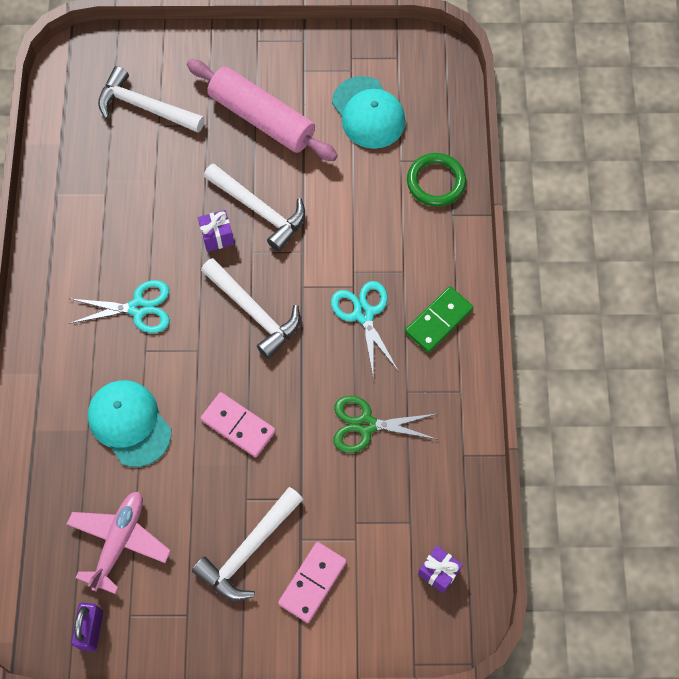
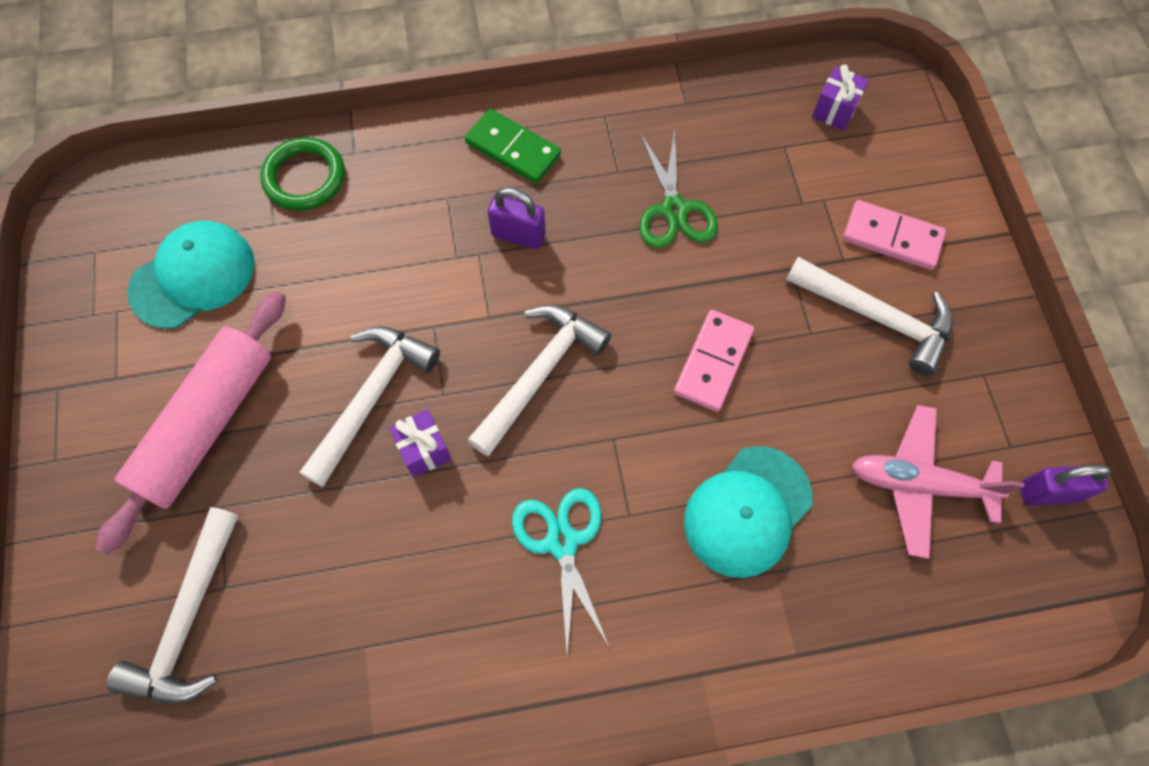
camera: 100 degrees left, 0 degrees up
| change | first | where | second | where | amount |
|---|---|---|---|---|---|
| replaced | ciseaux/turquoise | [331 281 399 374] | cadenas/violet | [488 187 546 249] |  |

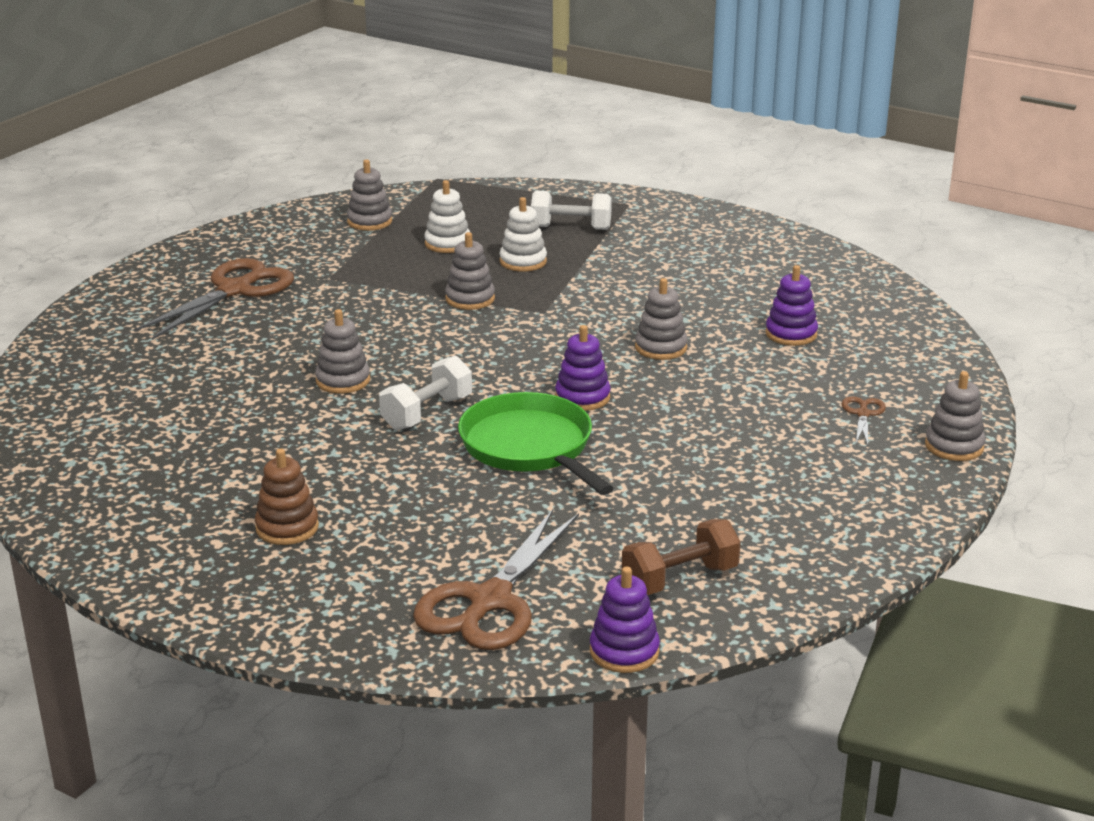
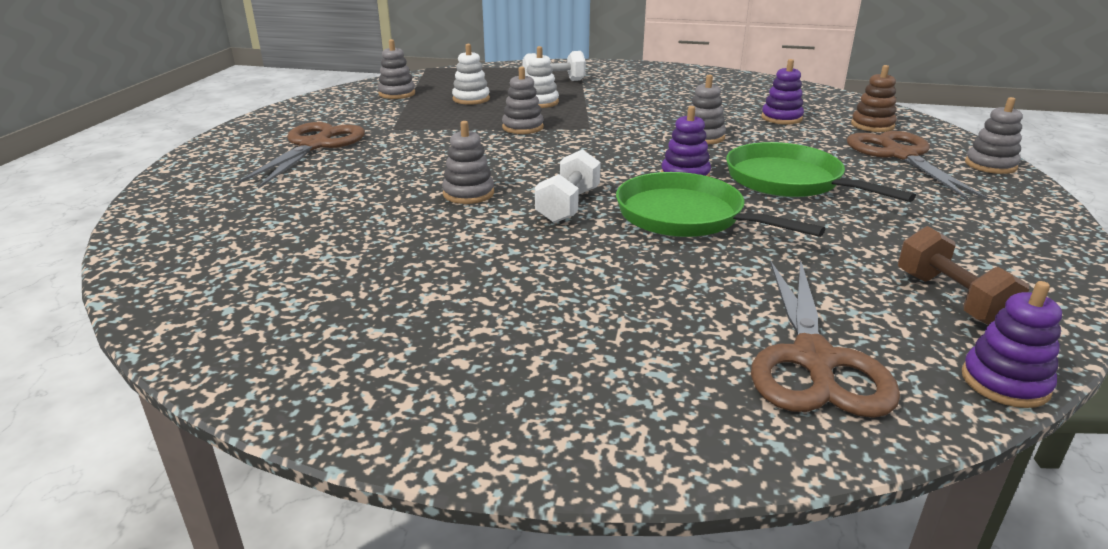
camera: 20 degrees left, 0 degrees up
| change | first | where | second | where | amount |
|---|---|---|---|---|---|
| resized | ciseaux/marron | [842 396 886 445] |  | [847 131 990 201] | x2.24 |
| moved | jouet à empiler/marron | [255 448 319 545] |  | [851 65 897 132] |  |
| turned | haltère/marron | [622 519 741 595] |  | [898 226 1029 325] | 60 degrees counterclockwise |
| added |  |  | poêle/vert | [726 142 916 202] |  |

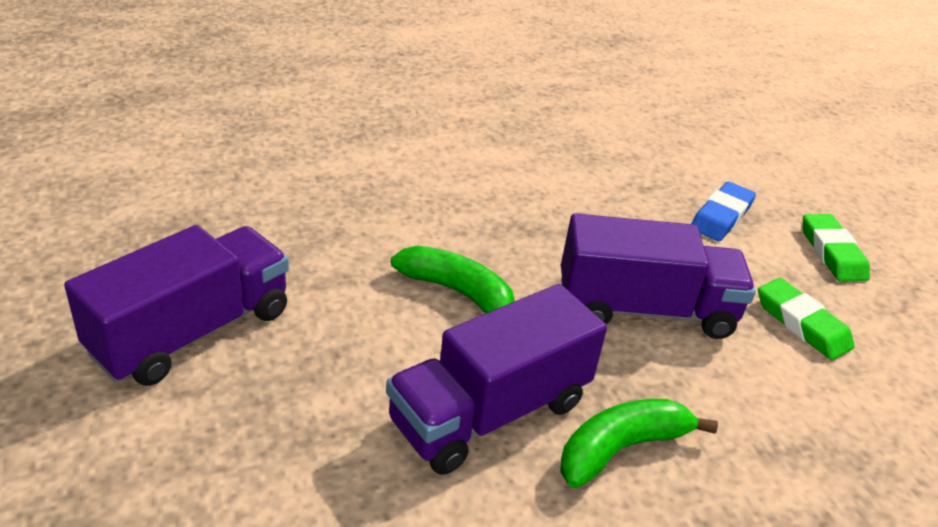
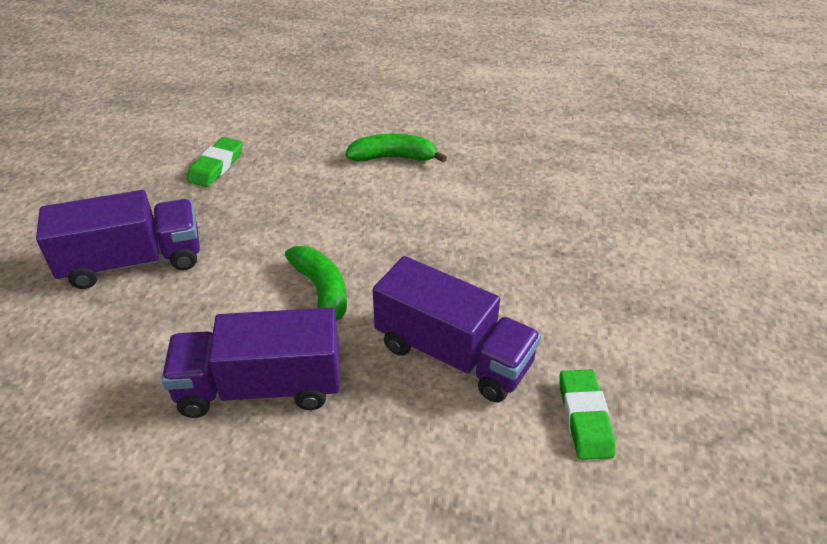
camera: 35 degrees right, 5 degrees up
| change | first | where | second | where | amount |
|---|---|---|---|---|---|
| removed | gomme/bleu | [691 182 756 241] |  |  |  |
| moved | gomme/vert | [803 214 870 282] |  | [187 137 243 187] |  |
| moved | banane/vert | [560 399 718 488] |  | [345 134 447 163] |  |

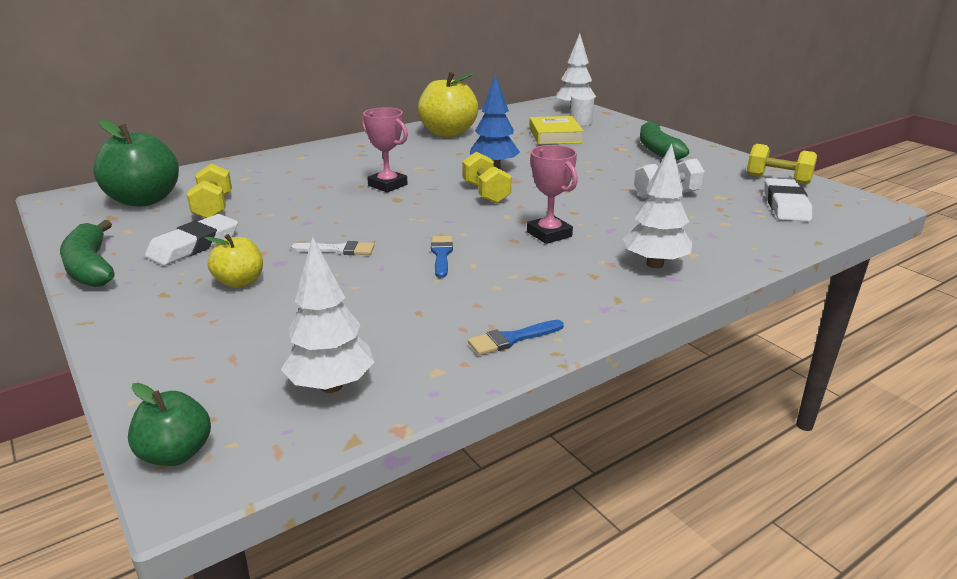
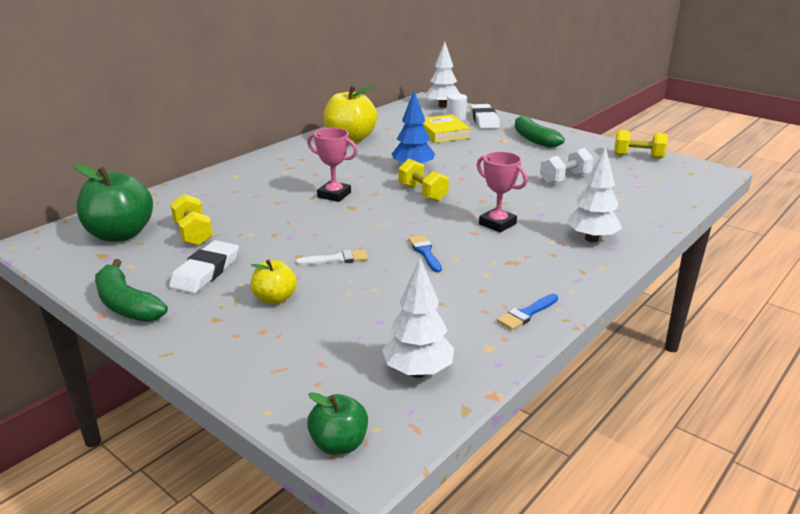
camera: 15 degrees left, 0 degrees up
| change | first | where | second | where | amount |
|---|---|---|---|---|---|
| moved | gomme/blanc | [764 178 812 221] |  | [470 104 500 129] |  |

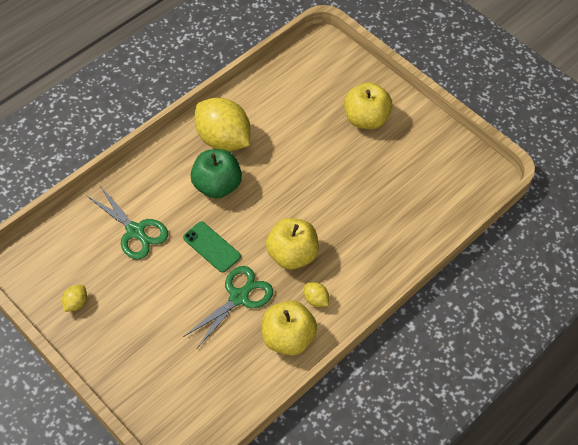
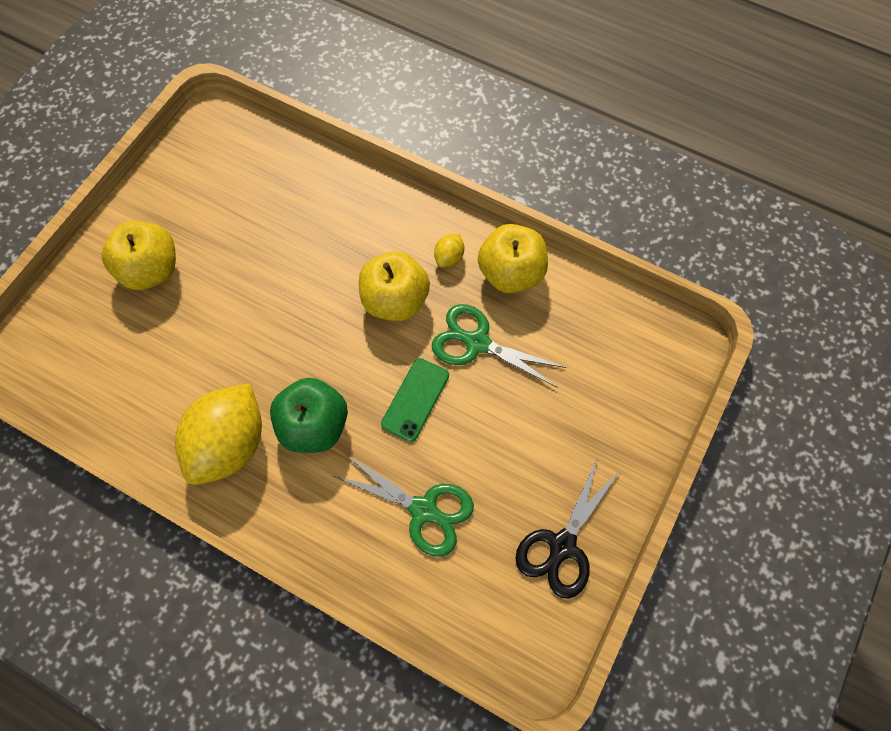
camera: 105 degrees left, 10 degrees up
| change | first | where | second | where | amount |
|---|---|---|---|---|---|
| turned | ciseaux/vert | [87 186 168 259] |  | [334 454 474 557] | 90 degrees clockwise |
| replaced | citron/jaune | [62 285 87 312] | ciseaux/noir | [515 458 621 599] |  |

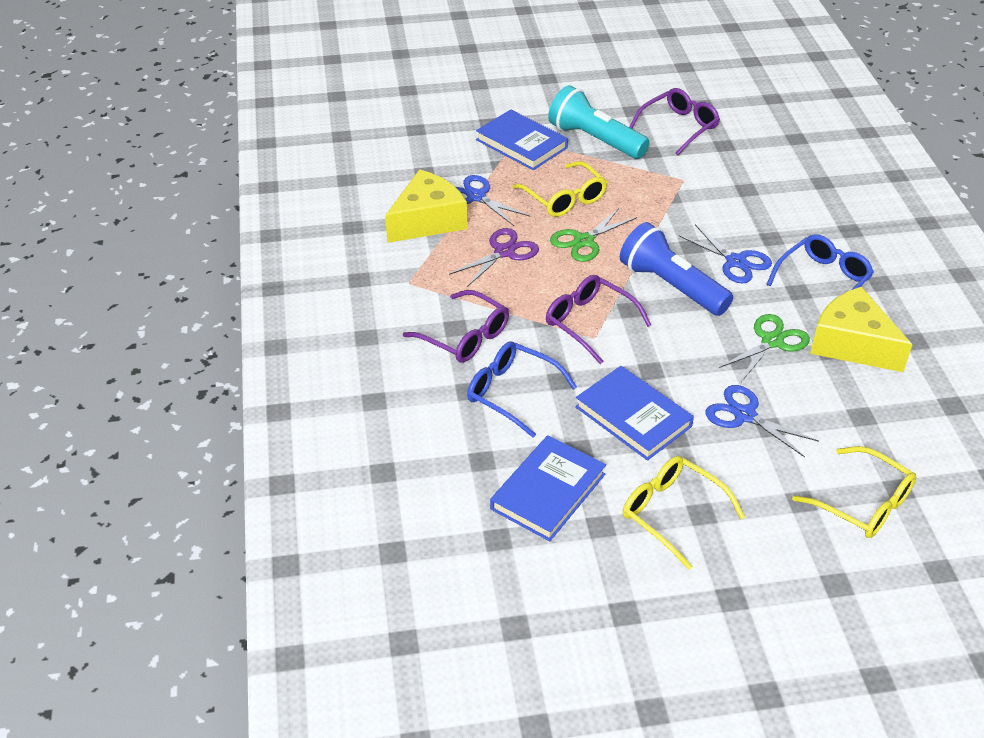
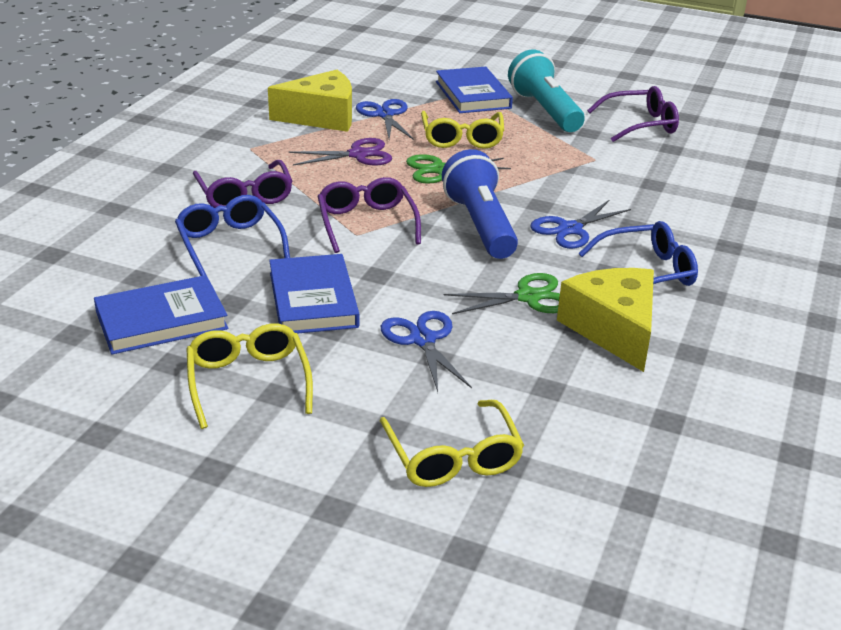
camera: 30 degrees right, 10 degrees down
| change | first | where | second | where | amount |
|---|---|---|---|---|---|
| turned | ciseaux/bleu | [679 224 772 284] |  | [530 200 631 249] | 60 degrees clockwise |

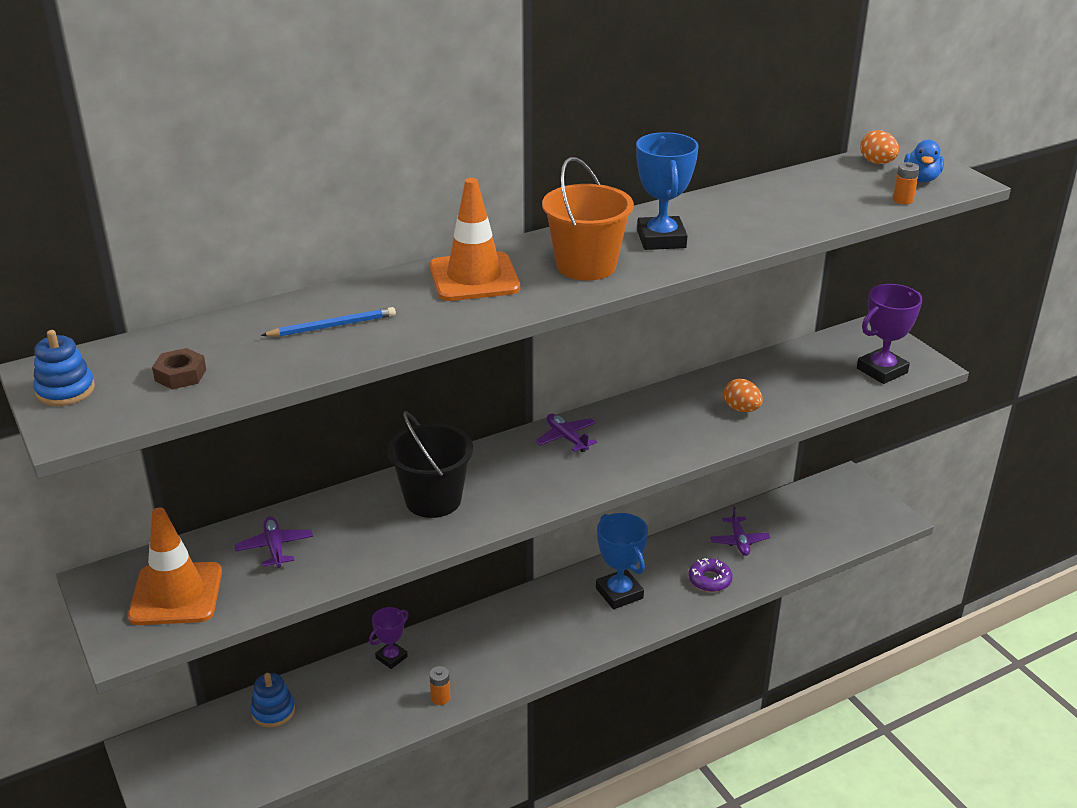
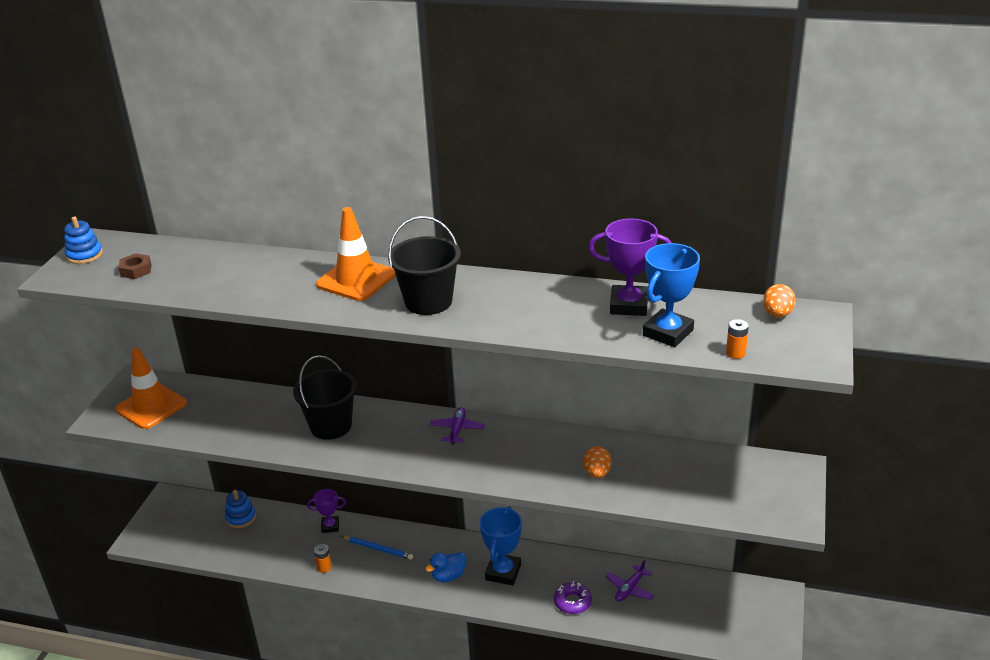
camera: 45 degrees right, 0 degrees up
| change | first | where | second | where | amount |
|---|---|---|---|---|---|
| moved | trophée/bleu | [636 132 699 250] |  | [643 243 700 347] |  |
| moved | canard/bleu | [904 140 944 182] |  | [425 552 466 582] |  |
| recoloured | seau/orange | [542 157 634 281] | seau/noir | [388 216 461 315] |  |
| moved | trophée/violet | [857 284 922 384] |  | [588 219 672 316] |  |
| moved | crayon/bleu | [261 307 396 337] |  | [341 536 413 560] |  |
| removed | avion/violet | [234 516 313 568] |  |  |  |

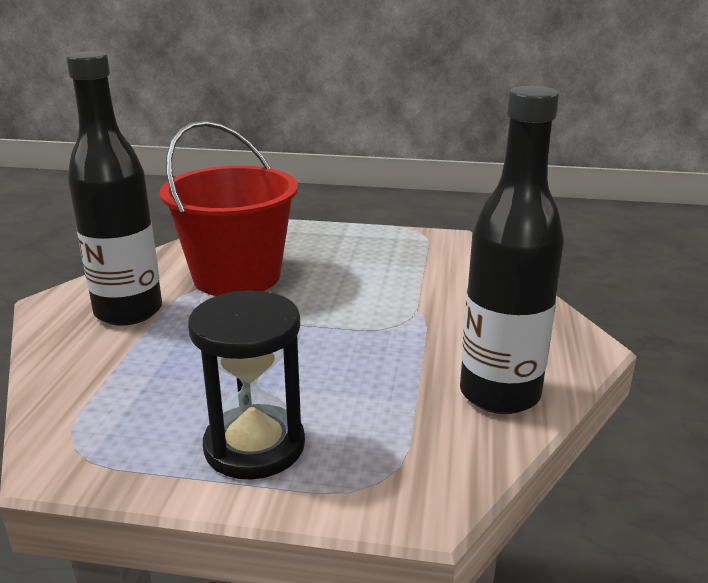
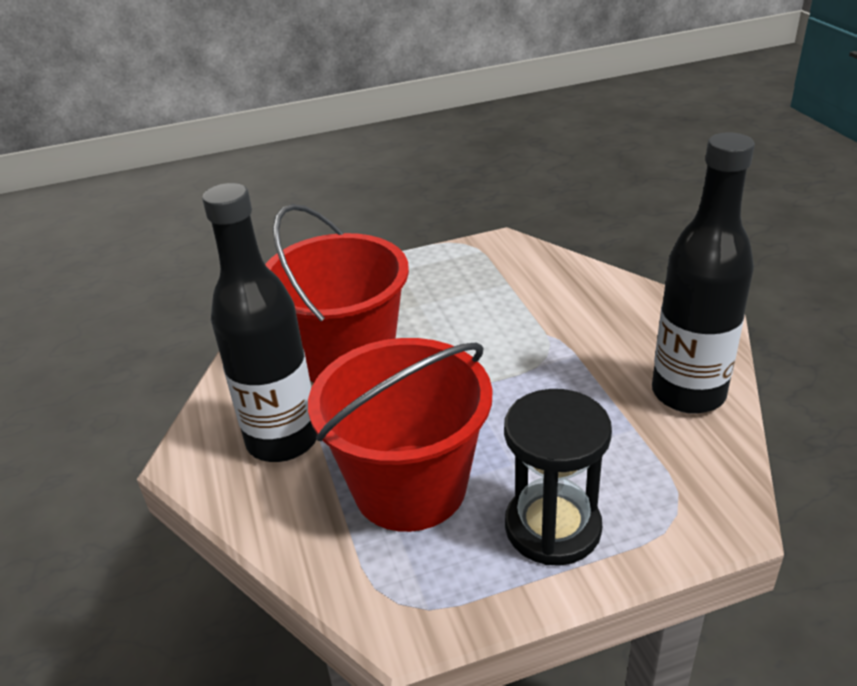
camera: 25 degrees left, 10 degrees up
| change | first | where | second | where | amount |
|---|---|---|---|---|---|
| added |  |  | seau/rouge | [308 338 492 532] |  |

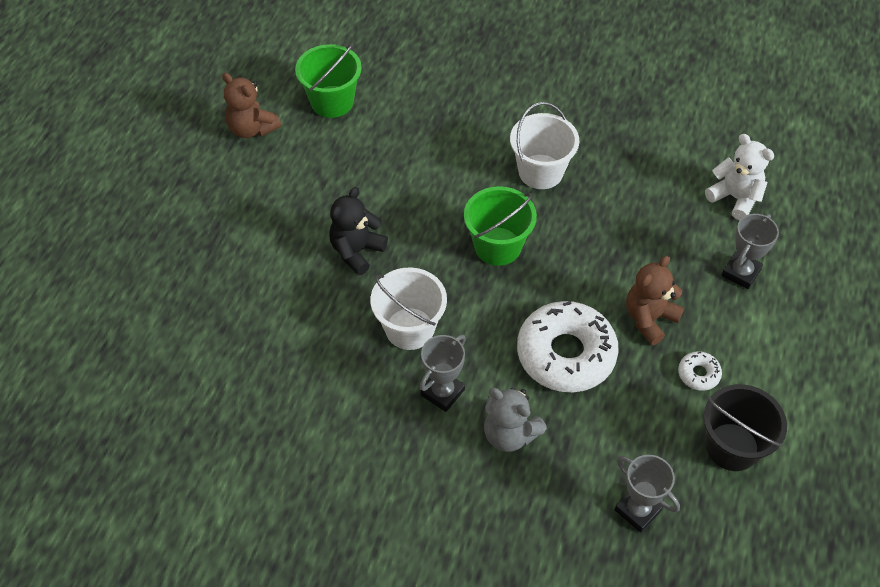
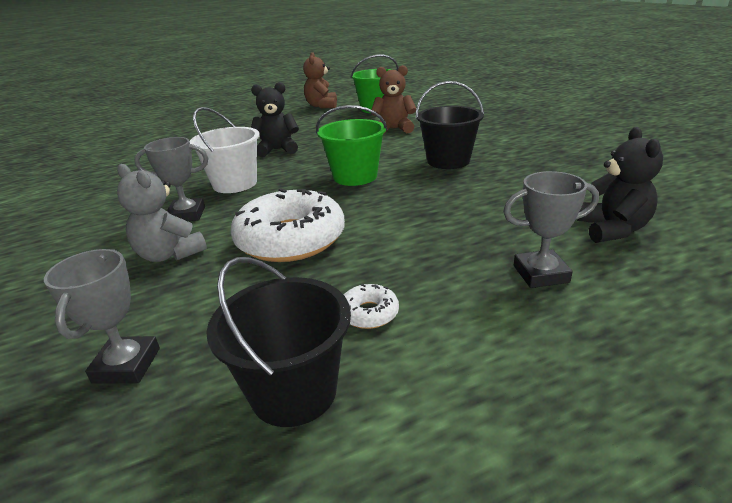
camera: 50 degrees right, 25 degrees down
| change | first | where | second | where | amount |
|---|---|---|---|---|---|
| recoloured | seau/blanc | [510 102 579 189] | seau/noir | [416 81 484 169] |  |
| recoloured | ours en peluche/blanc | [705 134 774 220] | ours en peluche/noir | [577 127 663 243] |  |
| moved | ours en peluche/marron | [626 256 684 345] |  | [371 65 416 133] |  |
| turned | ours en peluche/gris | [484 387 547 452] |  | [117 164 207 262] | 45 degrees counterclockwise |

